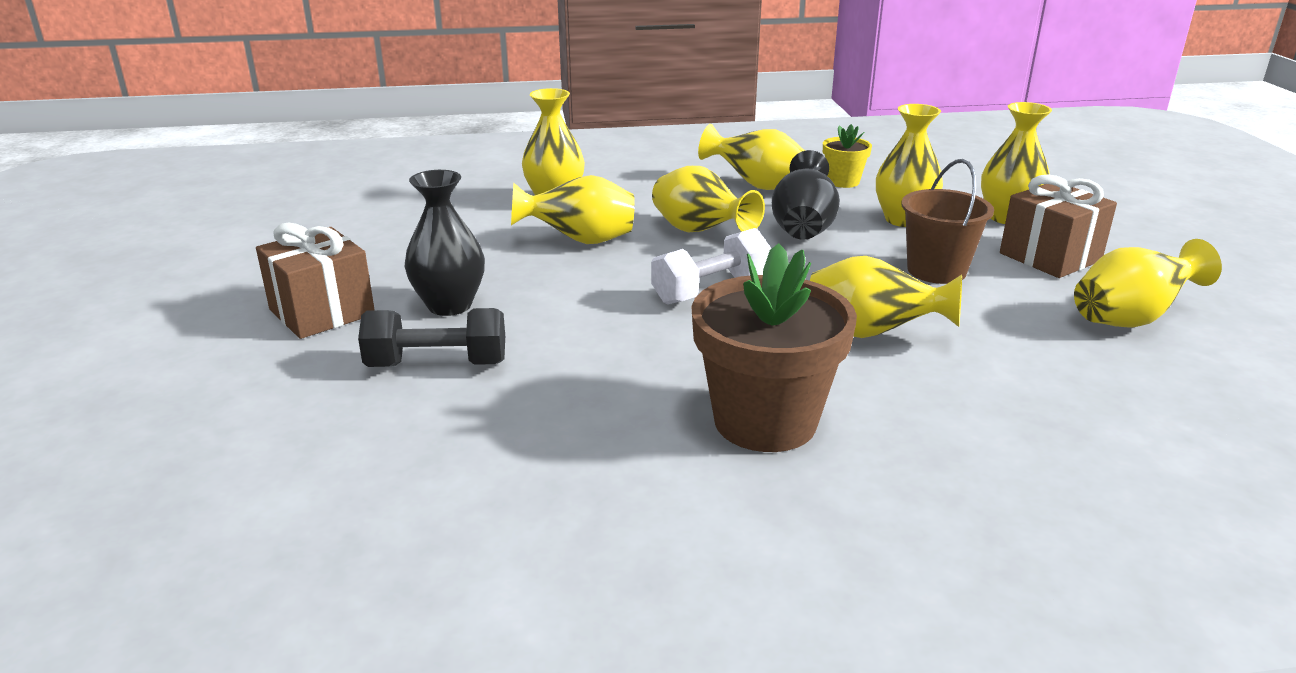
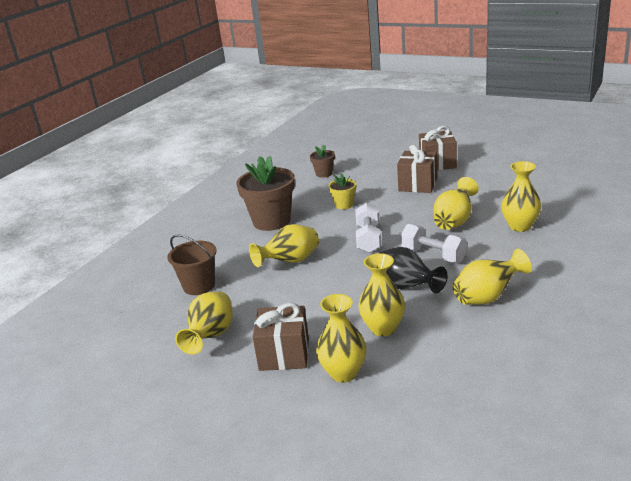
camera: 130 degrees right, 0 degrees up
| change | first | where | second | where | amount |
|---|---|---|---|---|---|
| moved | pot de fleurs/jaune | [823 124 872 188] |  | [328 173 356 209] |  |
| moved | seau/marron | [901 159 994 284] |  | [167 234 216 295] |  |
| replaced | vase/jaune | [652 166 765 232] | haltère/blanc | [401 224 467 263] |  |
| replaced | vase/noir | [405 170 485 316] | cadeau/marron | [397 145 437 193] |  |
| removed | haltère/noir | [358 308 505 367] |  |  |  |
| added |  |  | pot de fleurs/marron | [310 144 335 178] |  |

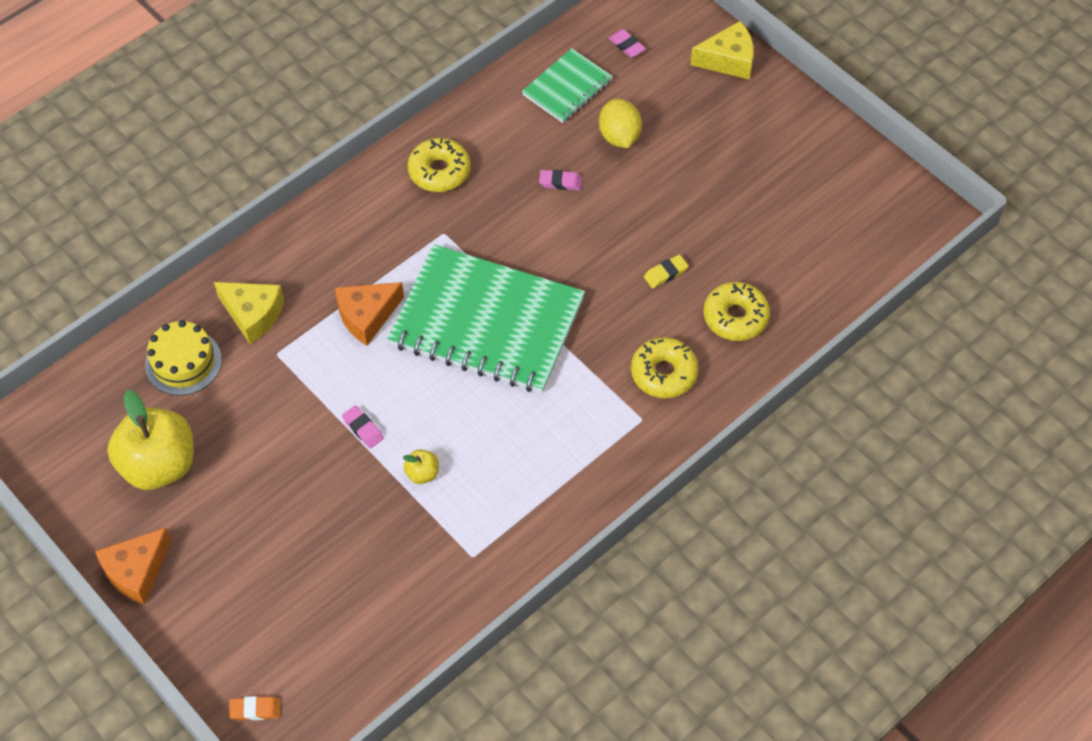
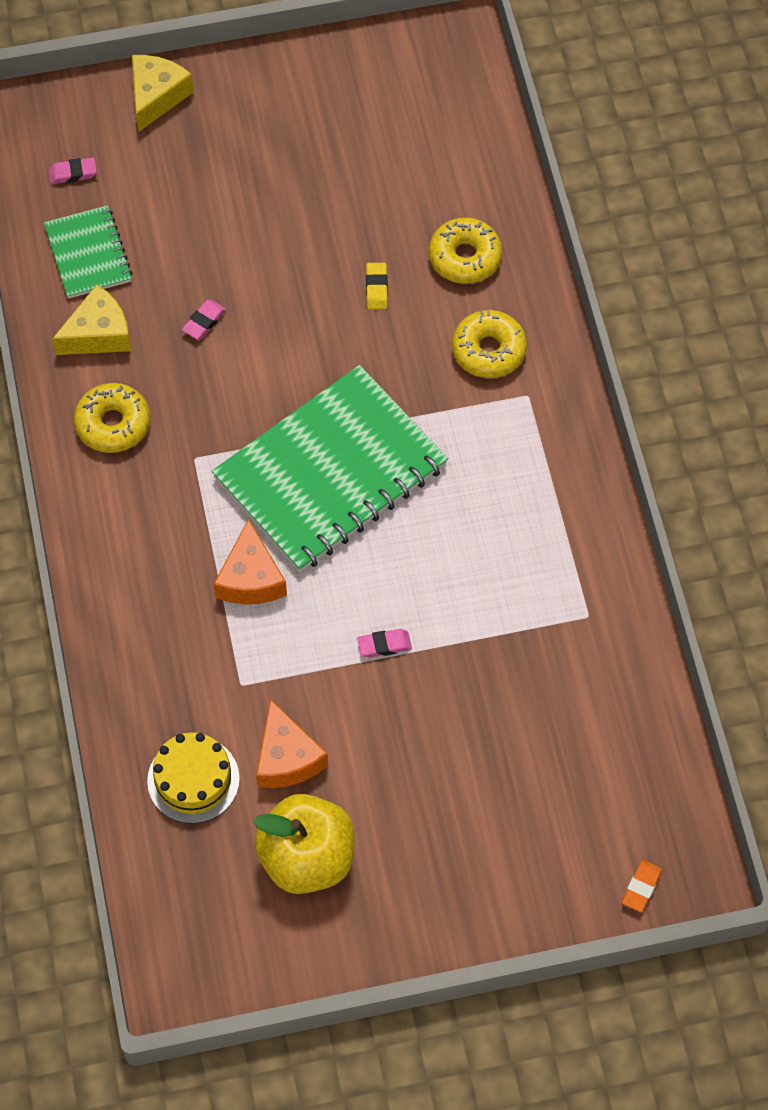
camera: 60 degrees left, 5 degrees up
| change | first | where | second | where | amount |
|---|---|---|---|---|---|
| removed | citron/jaune | [599 99 642 148] |  |  |  |
| moved | fromage/jaune | [214 282 284 344] |  | [52 285 131 355] |  |
| removed | pomme/jaune | [403 449 439 484] |  |  |  |
| moved | fromage/orange | [95 528 172 604] |  | [256 699 328 788] |  |

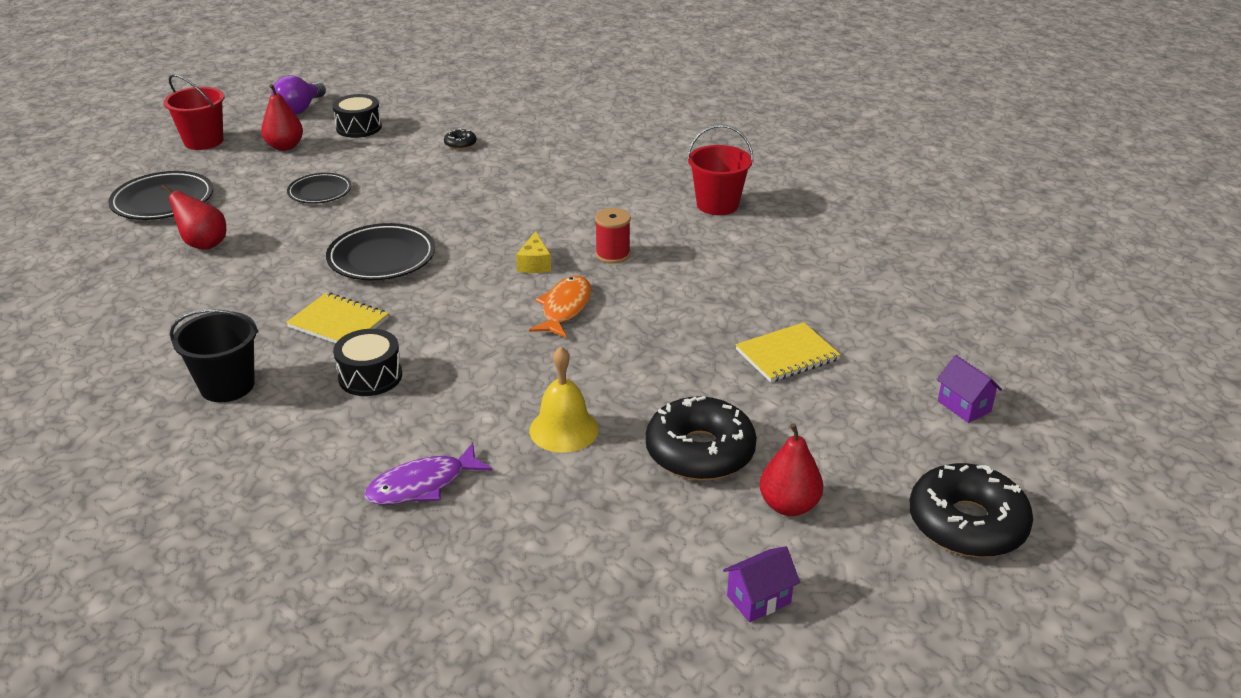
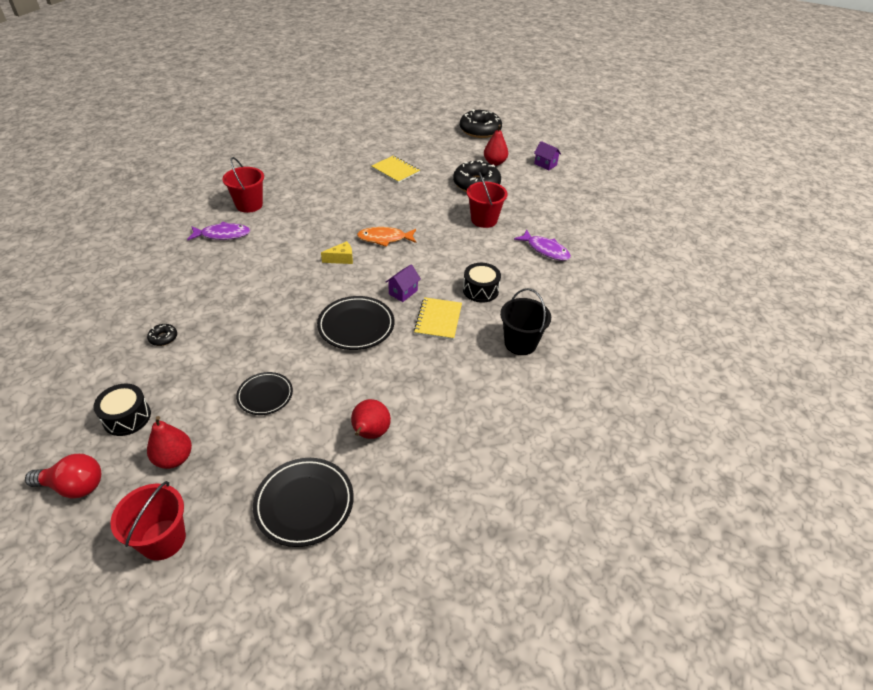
camera: 110 degrees left, 10 degrees up
| change | first | where | second | where | amount |
|---|---|---|---|---|---|
| recoloured | ampoule/violet | [271 75 326 114] | ampoule/rouge | [25 454 101 498] |  |
| removed | bobine/rouge | [595 208 631 264] |  |  |  |
| replaced | cloche/jaune | [530 347 599 453] | seau/rouge | [467 172 508 228] |  |
| moved | maison/violet | [937 355 1002 423] |  | [386 264 421 302] |  |
| added |  |  | poisson/violet | [187 222 250 240] |  |

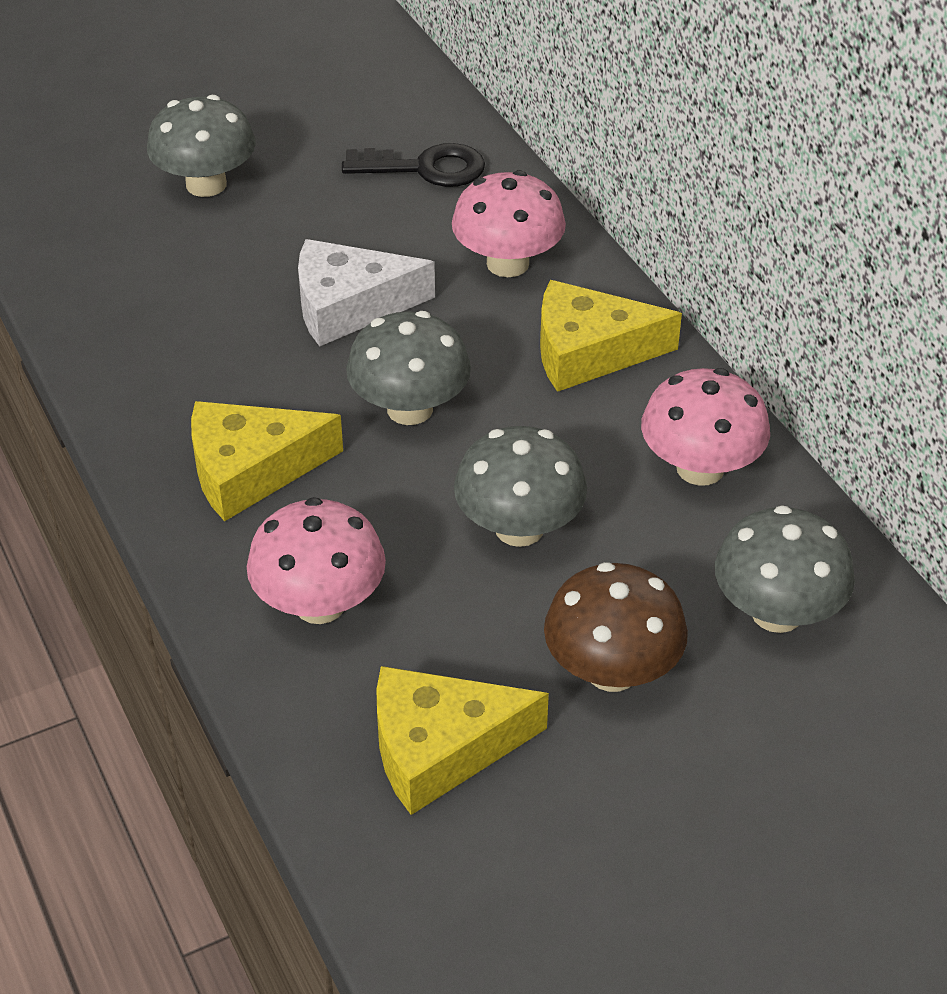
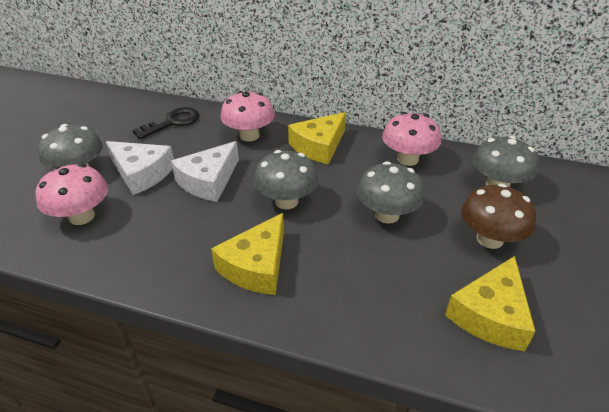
camera: 45 degrees left, 5 degrees down
| change | first | where | second | where | amount |
|---|---|---|---|---|---|
| moved | champignon/rose | [247 497 386 624] |  | [35 164 108 225] |  |
| added |  |  | fromage/blanc | [106 141 174 195] |  |

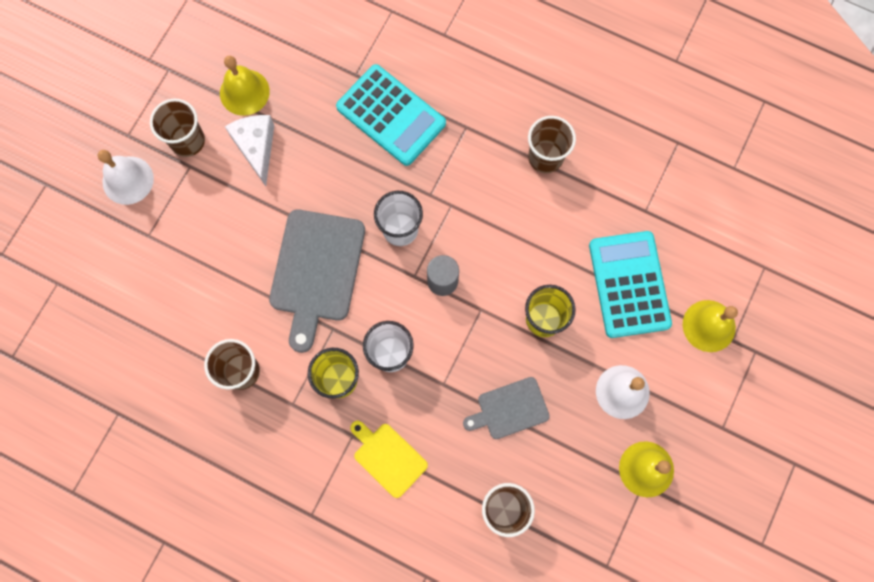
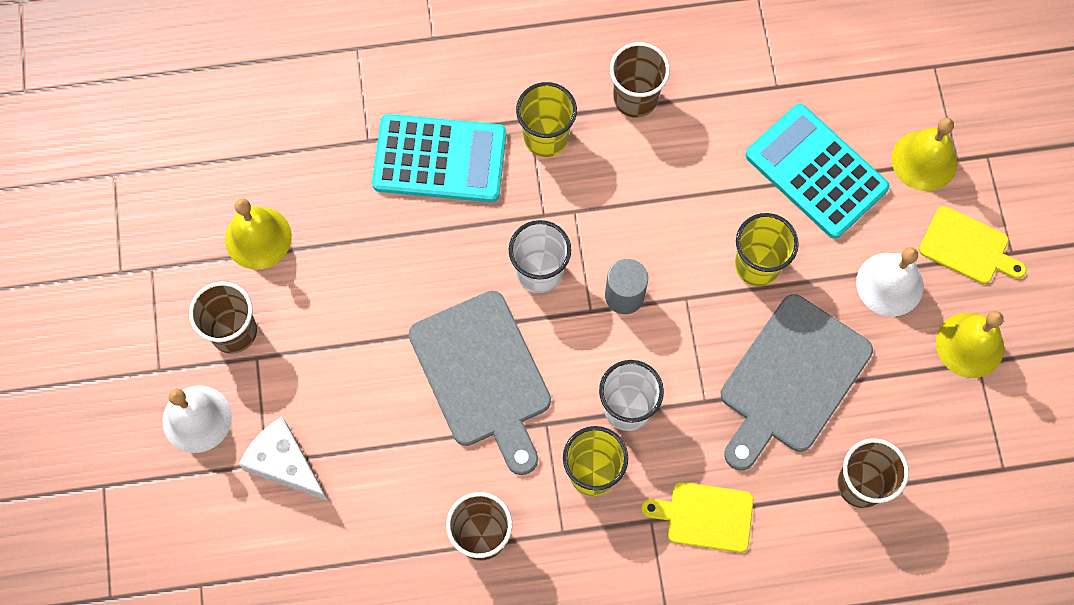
camera: 35 degrees left, 5 degrees down
| change | first | where | second | where | amount |
|---|---|---|---|---|---|
| moved | fromage/blanc | [225 115 274 186] |  | [239 417 328 501] |  |
| resized | planche à découper/gris | [463 377 550 439] |  | [721 294 873 470] | x1.74 |
| added |  |  | gobelet/jaune | [516 82 577 157] |  |
| added |  |  | planche à découper/jaune | [919 206 1027 284] |  |

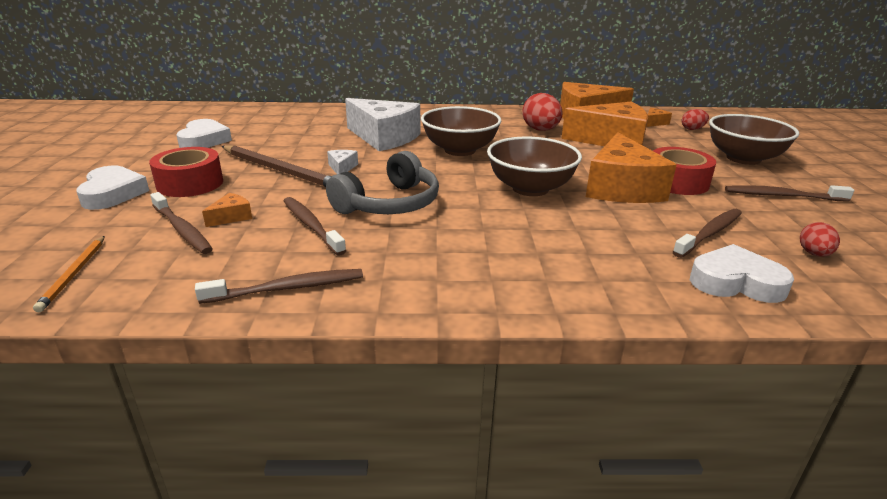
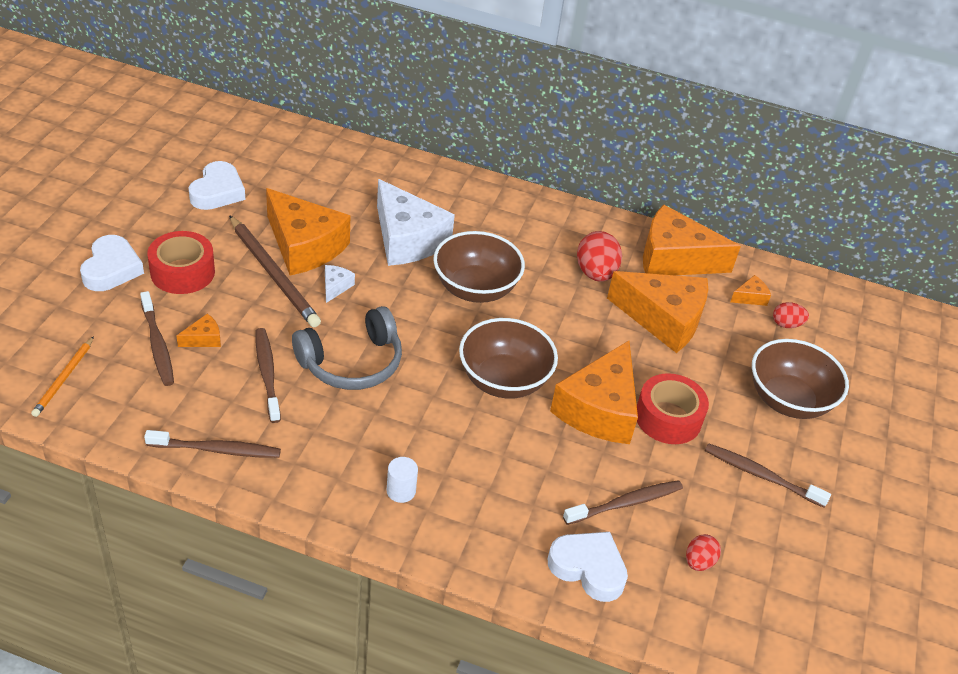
camera: 15 degrees right, 15 degrees up
| change | first | where | second | where | amount |
|---|---|---|---|---|---|
| added |  |  | fromage/orange | [266 188 350 275] |  |
| added |  |  | cylindre/blanc | [387 457 418 503] |  |

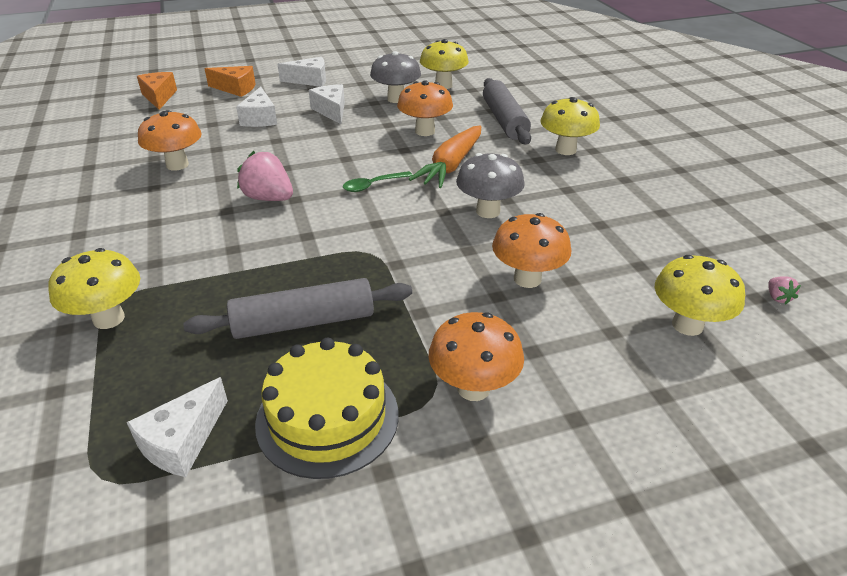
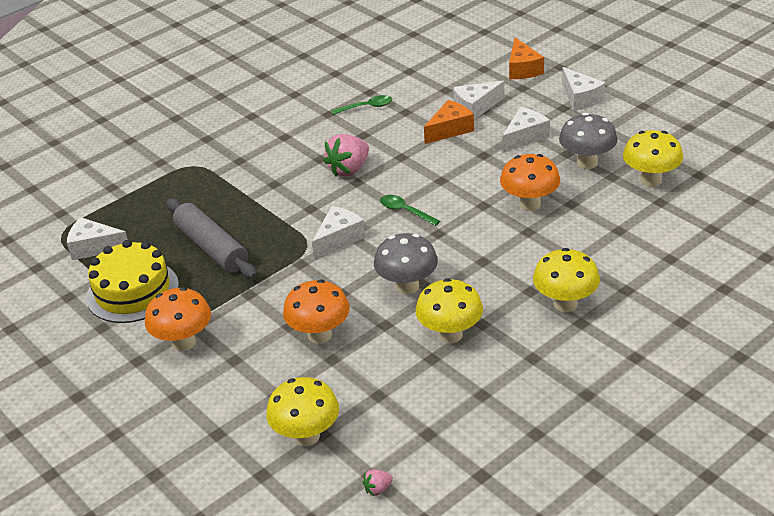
camera: 70 degrees right, 0 degrees up
| change | first | where | second | where | amount |
|---|---|---|---|---|---|
| moved | fromage/orange | [137 72 177 110] |  | [424 100 474 144] |  |
| removed | rouleau à pâtisserie/gris | [483 78 531 144] |  |  |  |
| replaced | champignon/orange | [138 110 202 171] | cuillère/vert | [331 95 392 115] |  |
| removed | carotte/orange | [409 126 481 188] |  |  |  |
| turned | fraise/rose | [237 151 293 201] |  | [323 134 369 177] | 150 degrees counterclockwise |
| moved | champignon/jaune | [48 248 140 329] |  | [416 278 483 343] |  |
| added |  |  | fromage/blanc | [312 206 366 259] |  |

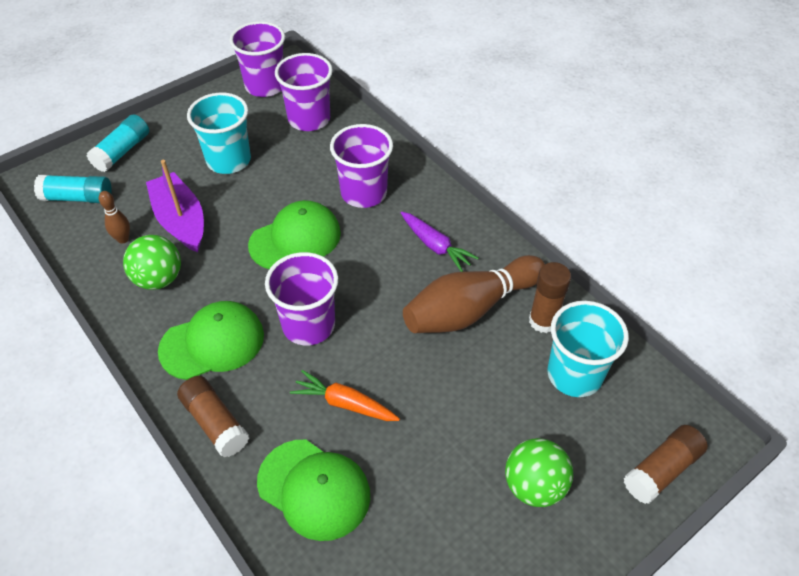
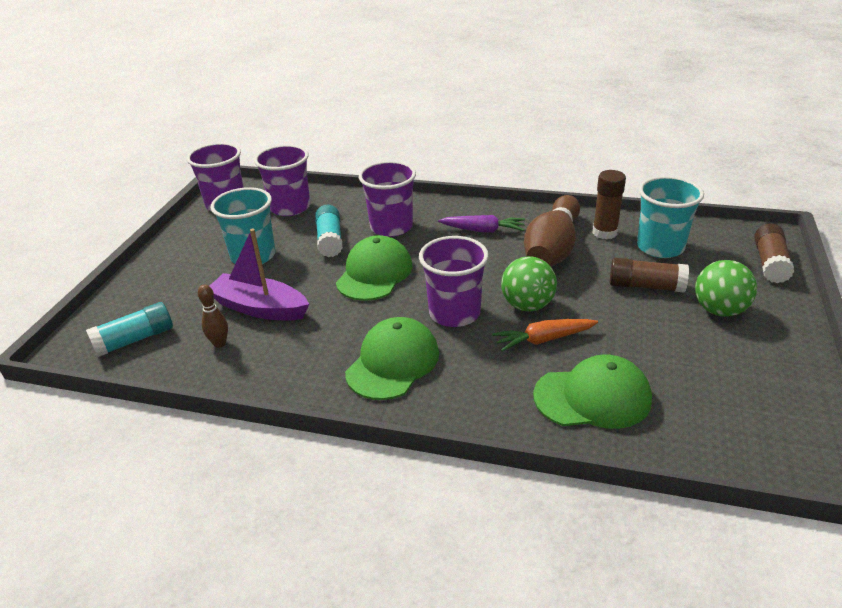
camera: 35 degrees left, 15 degrees down
| change | first | where | second | where | amount |
|---|---|---|---|---|---|
| moved | bâton de colle/turquoise | [87 114 149 172] |  | [315 205 343 257] |  |
| moved | balle/vert | [123 235 181 290] |  | [501 256 557 311] |  |
| moved | bâton de colle/marron | [177 376 249 457] |  | [610 258 689 293] |  |

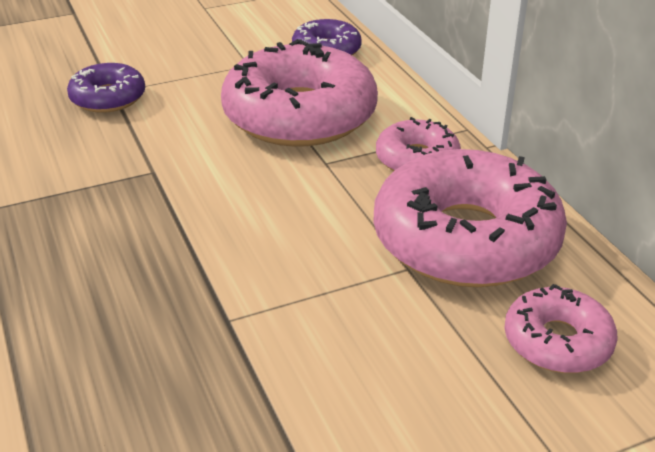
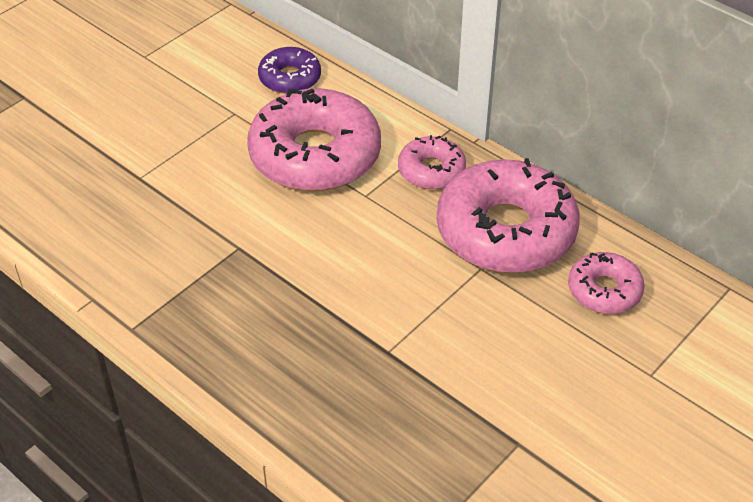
camera: 25 degrees left, 10 degrees up
| change | first | where | second | where | amount |
|---|---|---|---|---|---|
| removed | beignet/violet | [67 63 145 113] |  |  |  |

